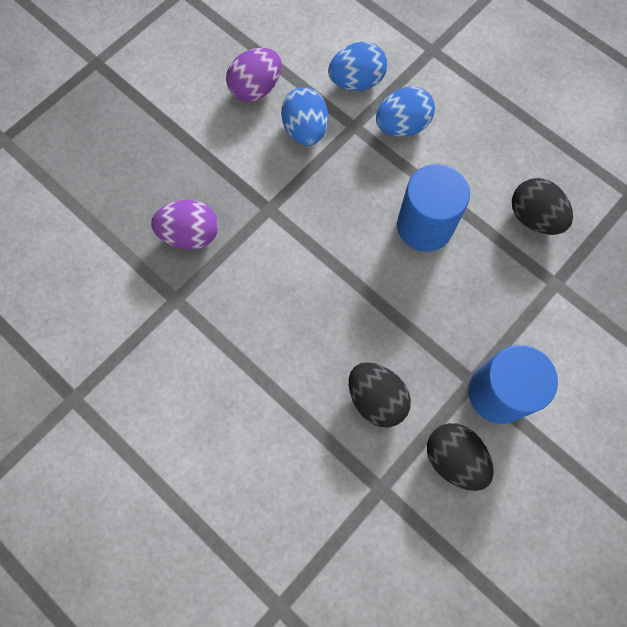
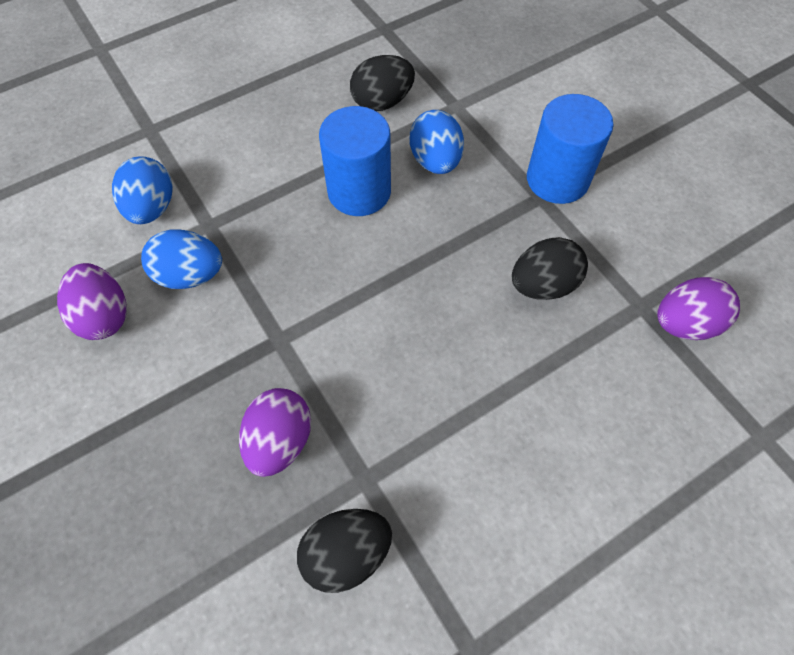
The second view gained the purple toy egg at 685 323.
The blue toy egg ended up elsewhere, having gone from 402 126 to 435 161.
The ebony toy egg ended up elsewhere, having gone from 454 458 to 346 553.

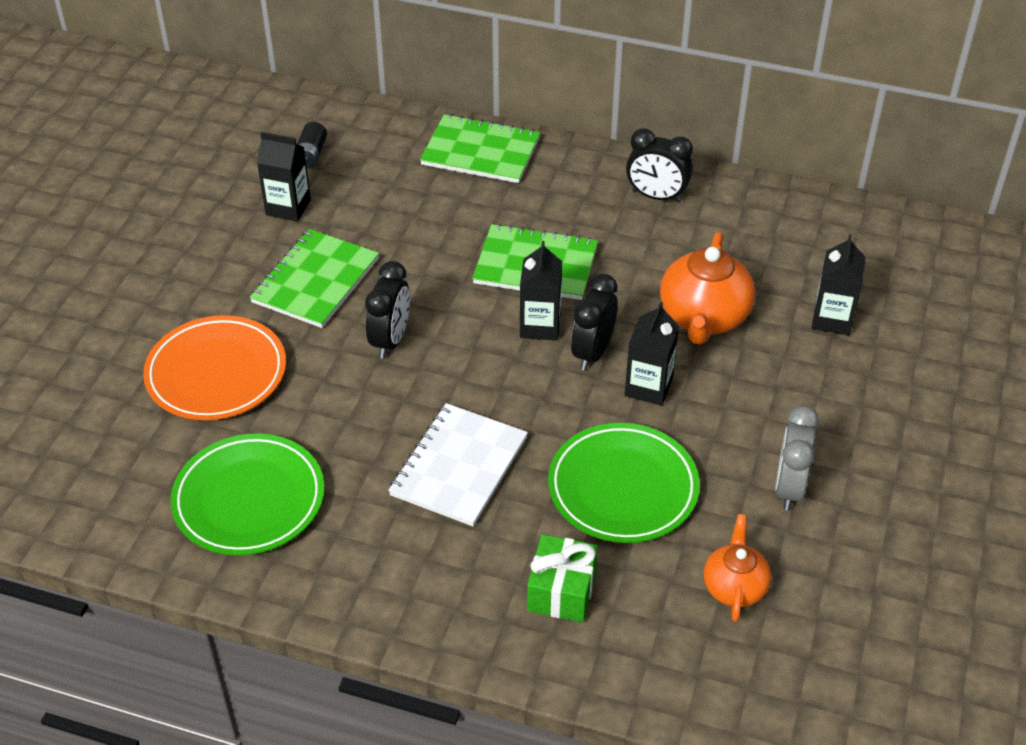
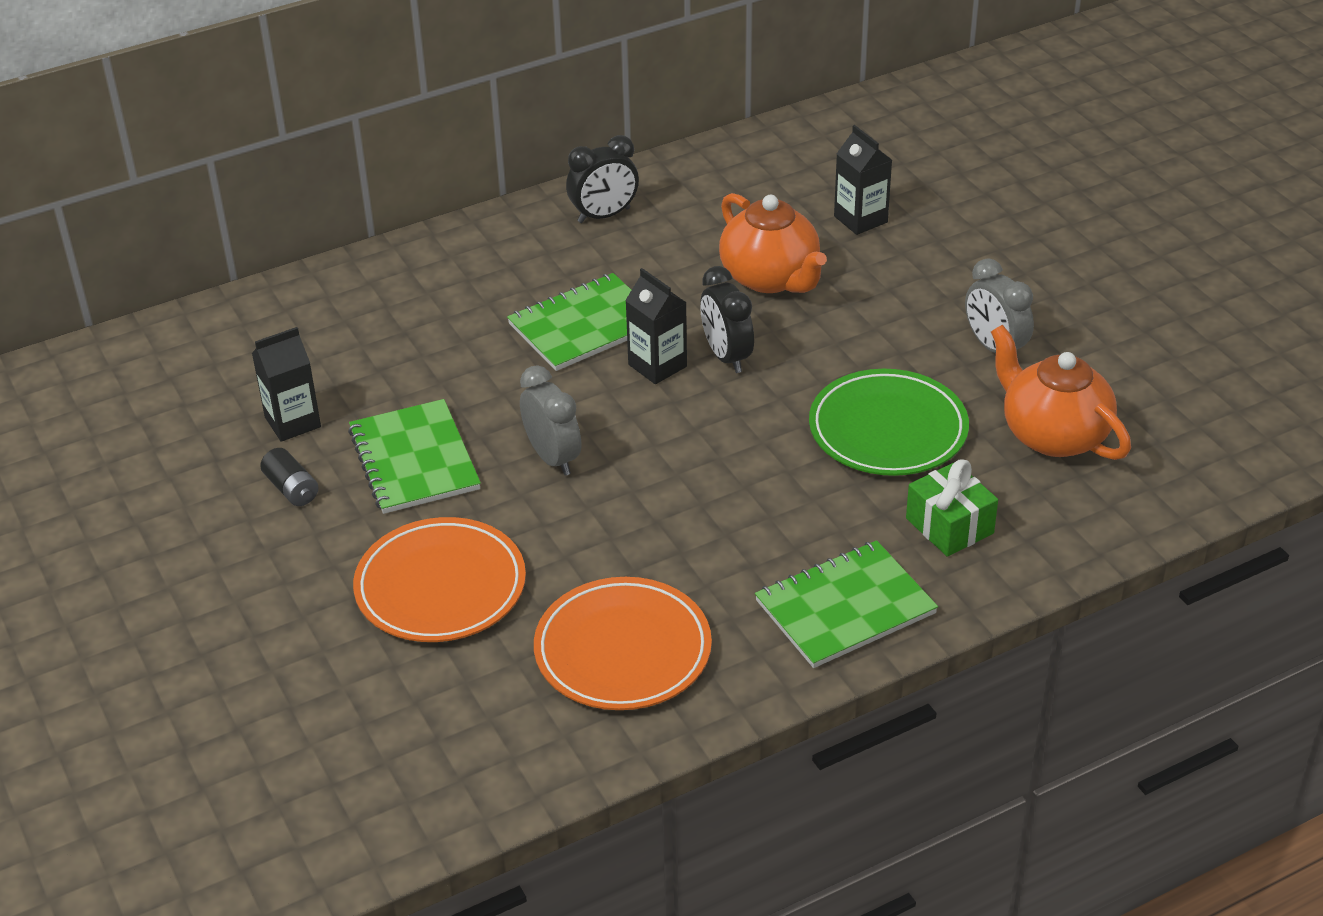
The second view lost the pure white exercise book at 459 466.
The second view lost the ebony juice carton at 648 387.
The ebony power cell ended up elsewhere, having gone from 311 155 to 291 489.
The emerald exercise book ended up elsewhere, having gone from 480 152 to 845 607.
What was the emerald plate at 249 499 turned into the orange-coloured plate at 623 650.
What was the ebony clock at 390 340 turned into the gray clock at 553 458.
The size of the orange-coloured china teapot at 734 587 changed by a factor of 1.65.

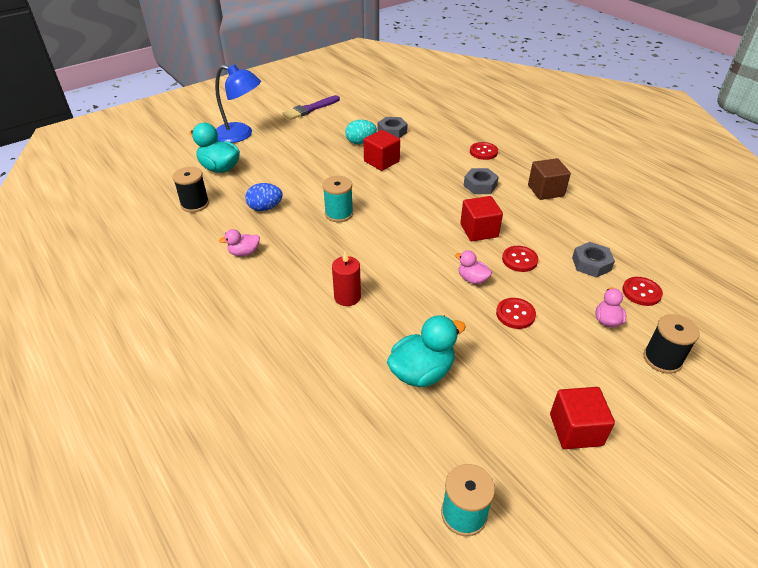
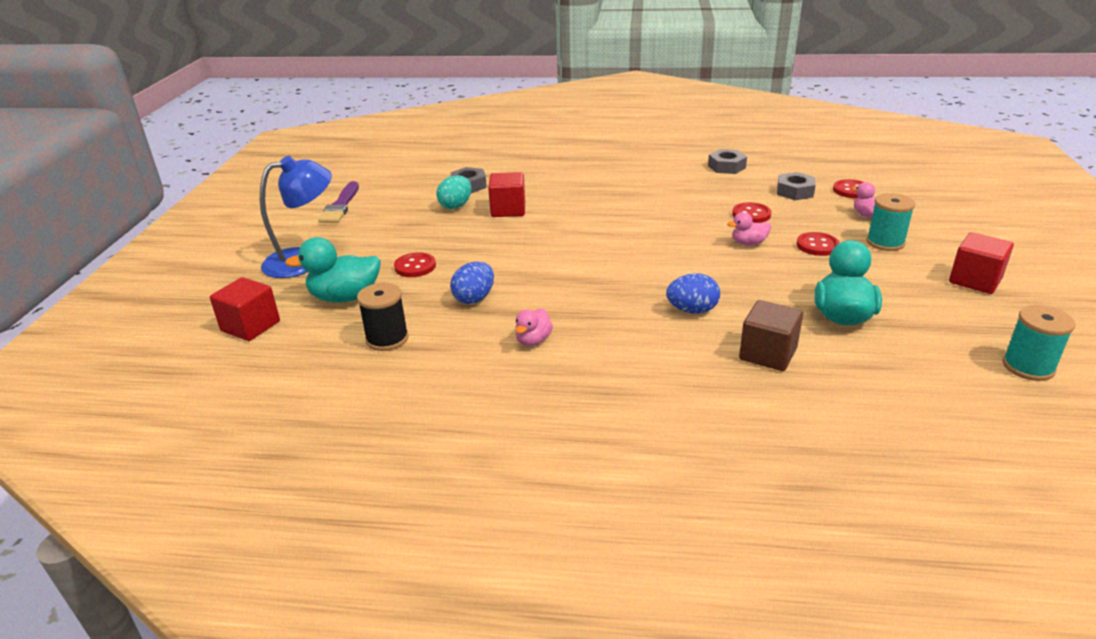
The second view lost the ebony bobbin at 662 359.
The turquoise bobbin ended up elsewhere, having gone from 339 214 to 885 242.
The scarlet solid cube ended up elsewhere, having gone from 479 230 to 250 326.
The gray hex nut ended up elsewhere, having gone from 480 185 to 726 167.
The scarlet shirt button ended up elsewhere, having gone from 483 152 to 415 266.
The brown solid cube ended up elsewhere, having gone from 545 191 to 767 354.
Where the scarlet candle stood at 347 297, the blue toy egg came to stand at 692 310.

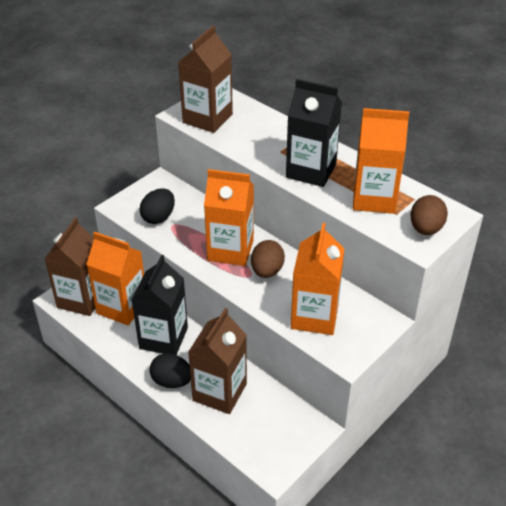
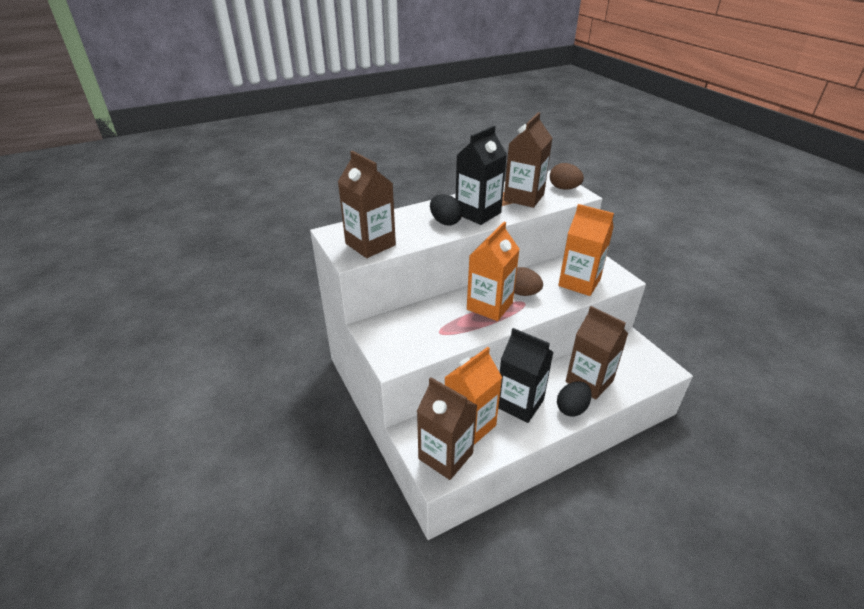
The ebony toy egg ended up elsewhere, having gone from 158 217 to 445 222.
What was the orange-coloured juice carton at 374 199 turned into the brown juice carton at 524 197.

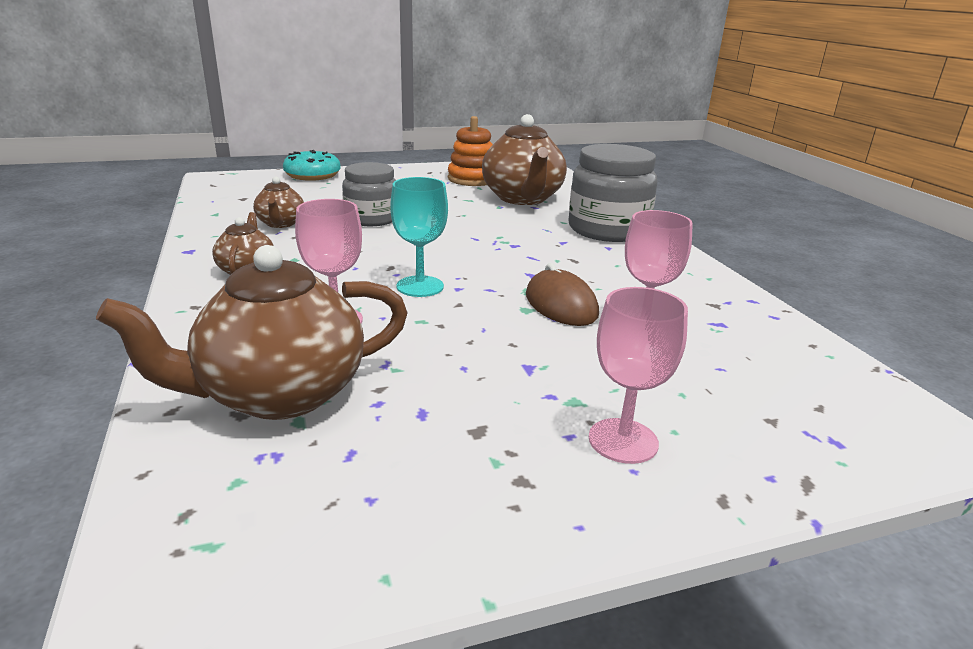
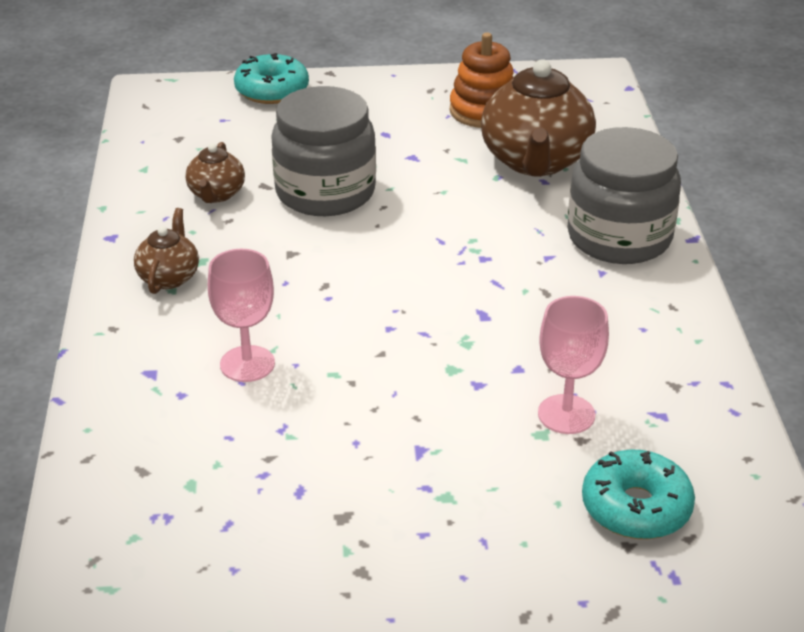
The second view lost the brown china teapot at 280 394.
The second view lost the turquoise goblet at 420 286.
The second view lost the brown computer mouse at 561 305.
The second view lost the pink goblet at 623 441.
The second view gained the turquoise donut at 636 508.
The size of the gray jar at 371 219 changed by a factor of 1.51.

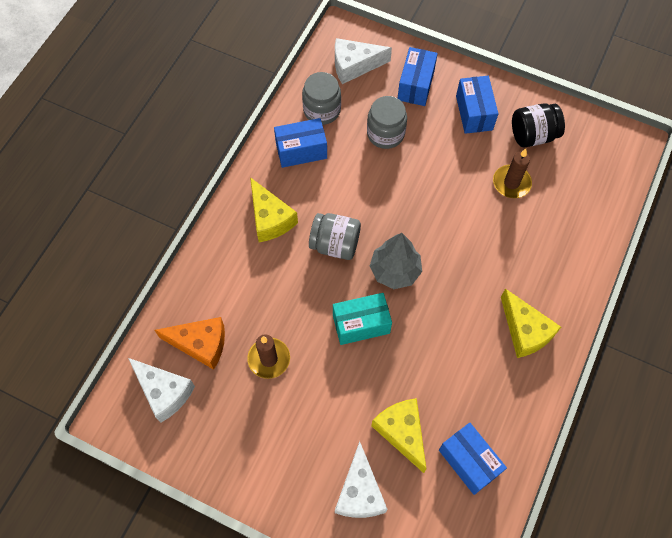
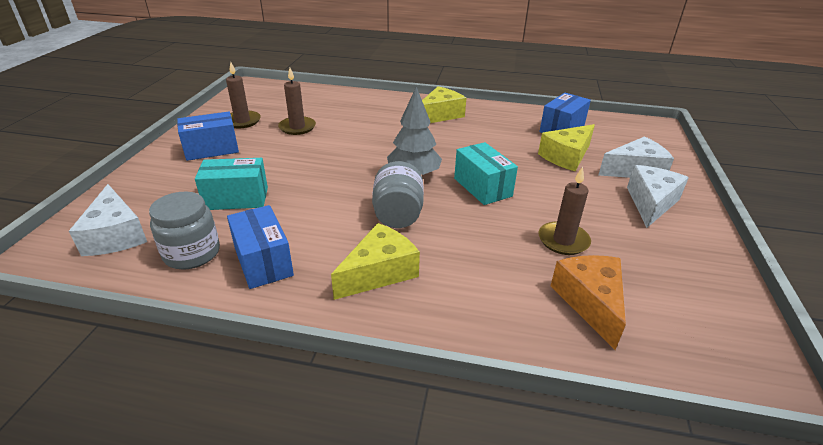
The second view lost the blue box at 415 85.
The pure white cheese ended up elsewhere, having gone from 164 392 to 651 203.
Where the gray jar stood at 385 134, the turquoise box came to stand at 236 198.
Where the ebony jar stood at 533 135, the brown candle came to stand at 242 121.

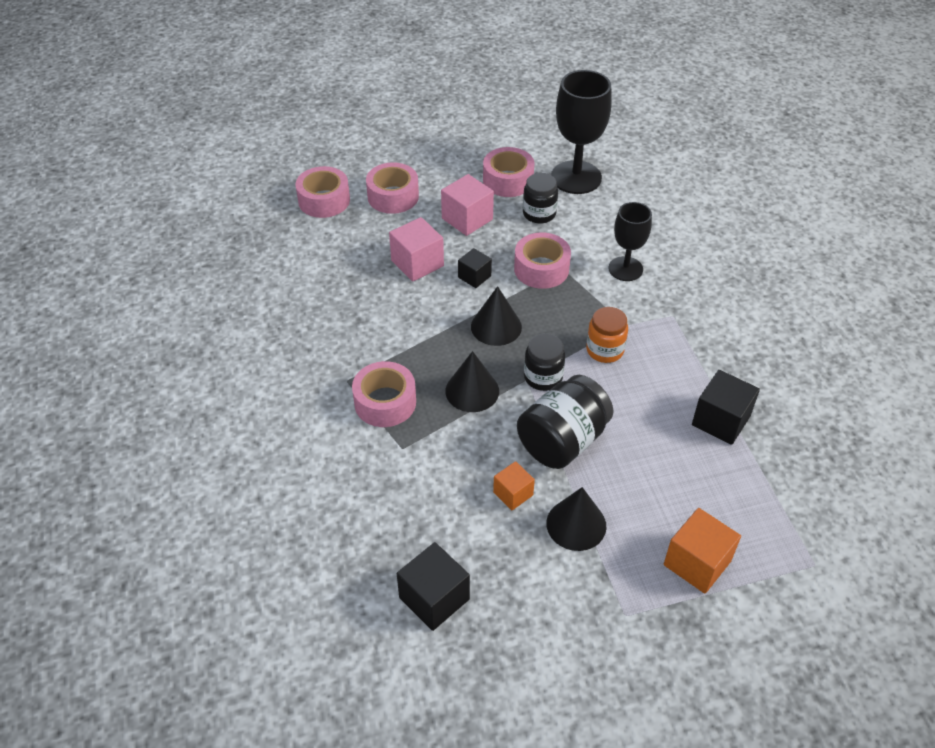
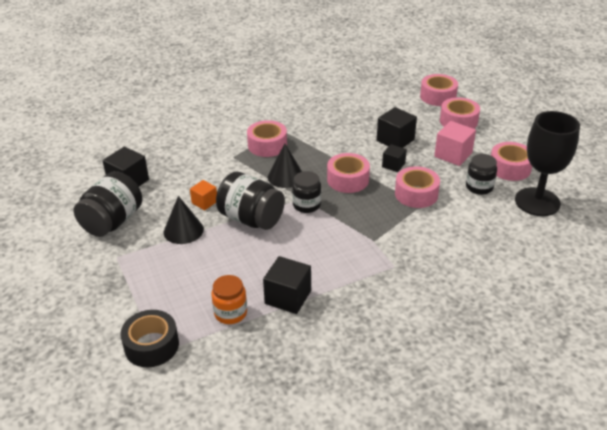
The second view lost the ebony goblet at 625 269.
The second view lost the orange-coloured solid cube at 697 563.
The second view gained the ebony jar at 112 222.
The second view gained the ebony sticky tape at 151 345.
The orange-coloured jar ended up elsewhere, having gone from 605 350 to 230 313.
Where the ebony solid cone stood at 496 326, the pink sticky tape came to stand at 348 180.
What was the pink solid cube at 417 263 turned into the ebony solid cube at 395 140.

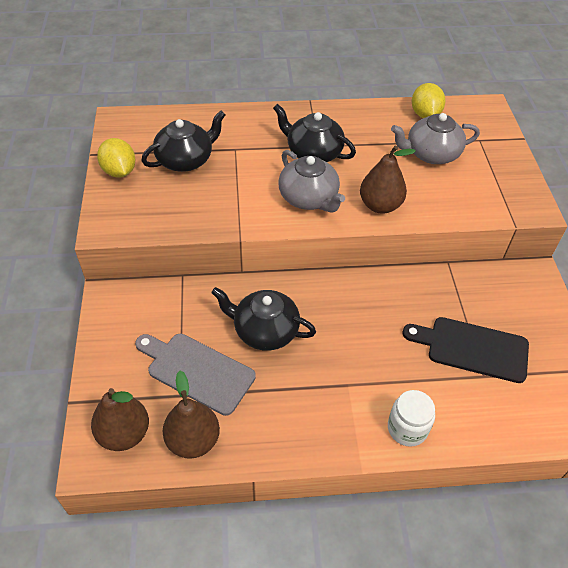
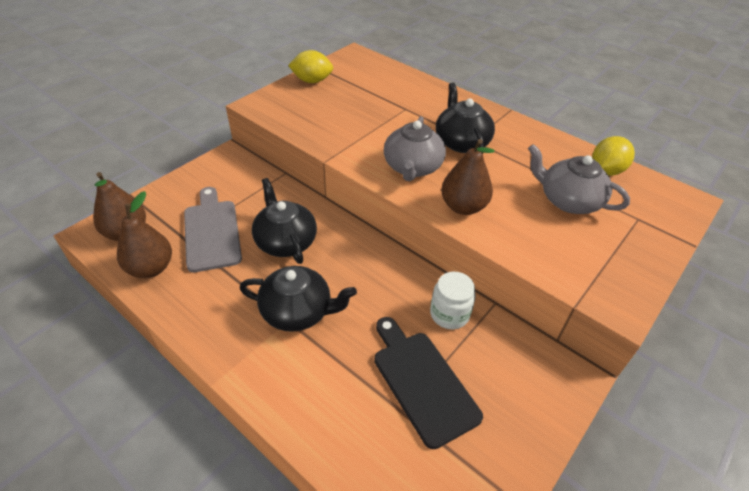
The ebony china teapot ended up elsewhere, having gone from 185 160 to 298 311.
The pure white jar ended up elsewhere, having gone from 407 428 to 449 314.
The yellow toy lemon at 119 171 ended up facing another way, 75 degrees clockwise from before.

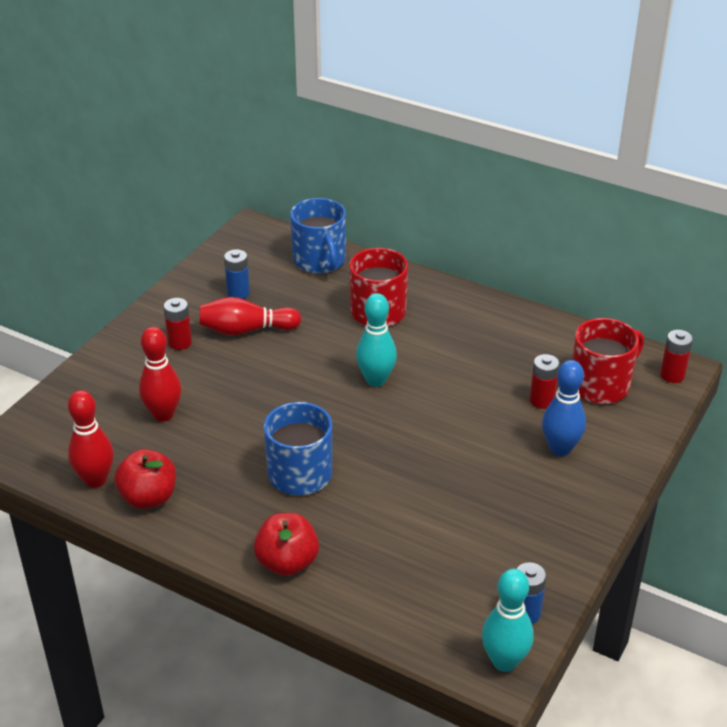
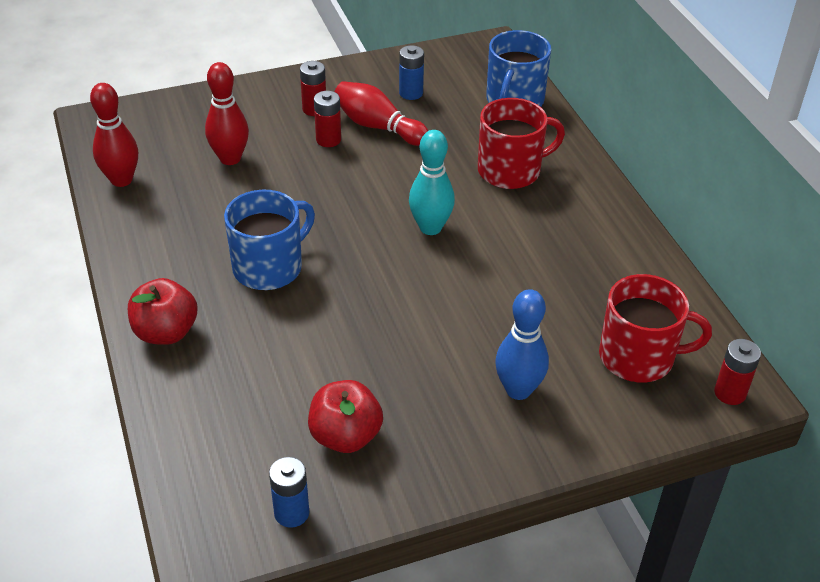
The second view lost the turquoise skittle at 504 661.
The scarlet apple fruit ended up elsewhere, having gone from 148 498 to 345 436.
The scarlet power cell ended up elsewhere, having gone from 542 400 to 328 140.

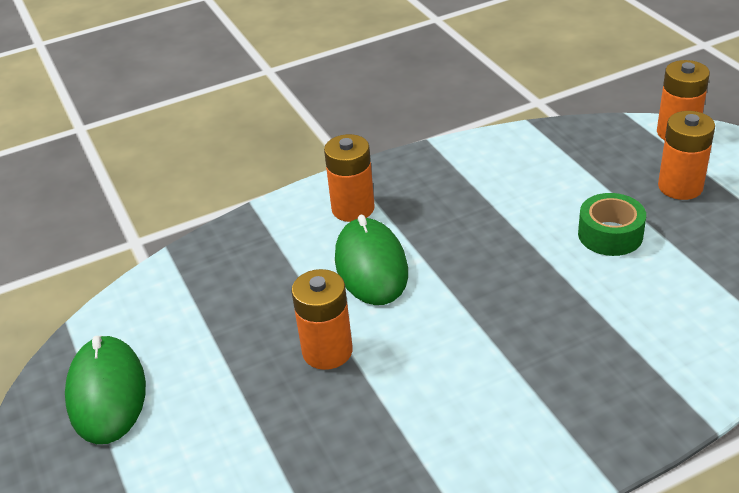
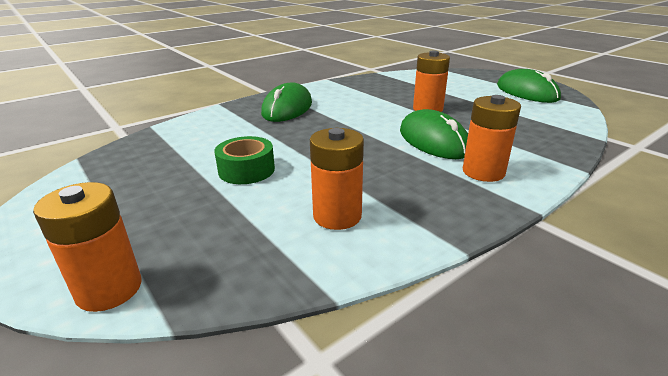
The second view gained the emerald computer mouse at 287 108.
The orange-coloured power cell ended up elsewhere, having gone from 680 187 to 337 216.

